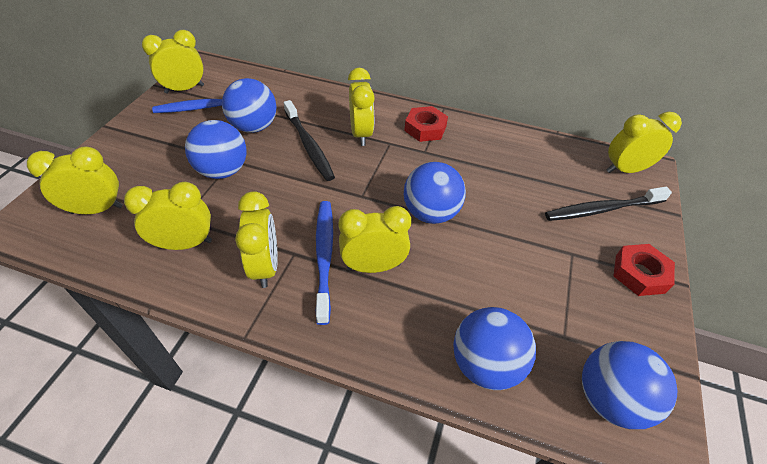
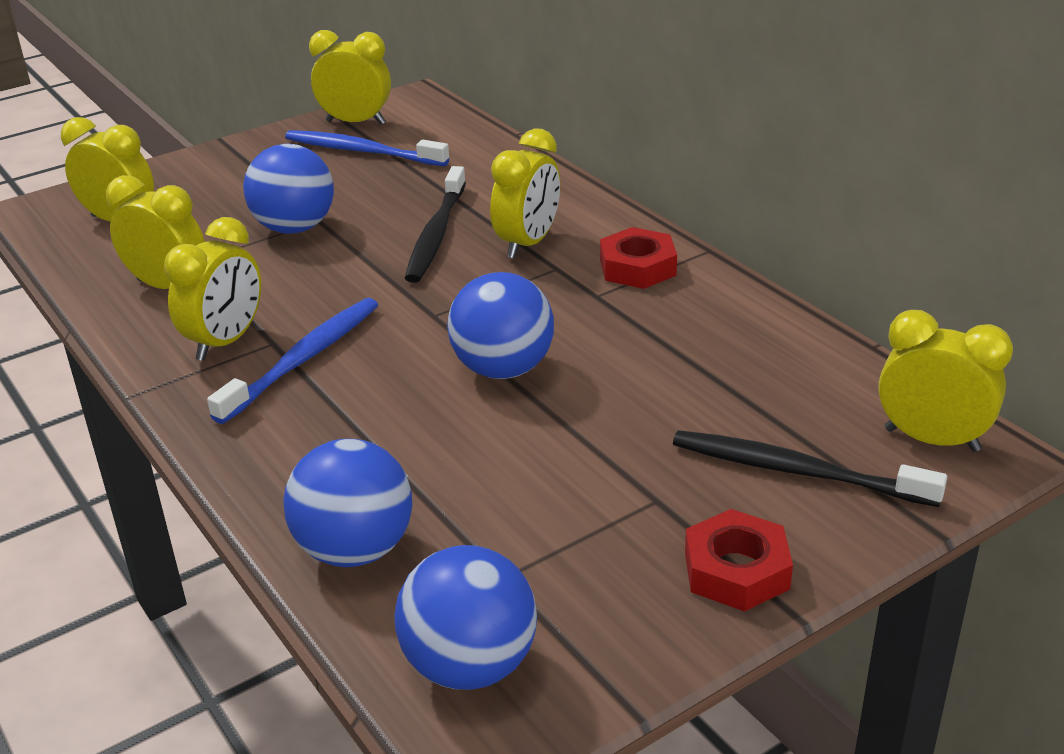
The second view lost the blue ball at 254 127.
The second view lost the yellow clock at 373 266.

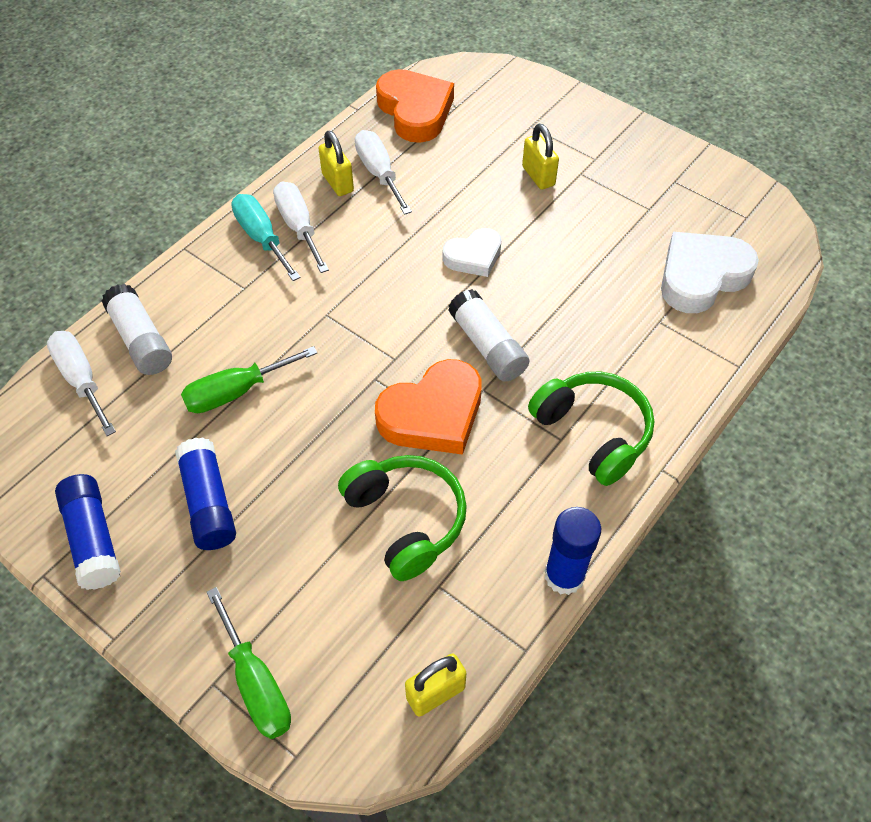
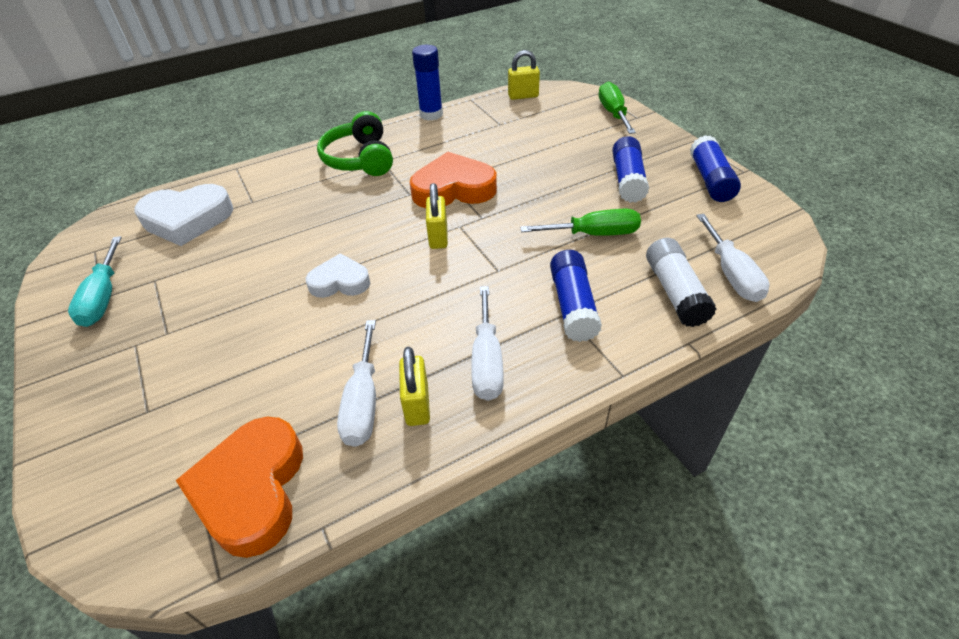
The second view lost the emerald over-ear headphones at 406 520.
The second view lost the pure white stick of glue at 487 346.
The second view gained the blue stick of glue at 573 305.
The turquoise screwdriver ended up elsewhere, having gone from 262 238 to 103 297.
The yellow small lock ended up elsewhere, having gone from 538 176 to 438 237.

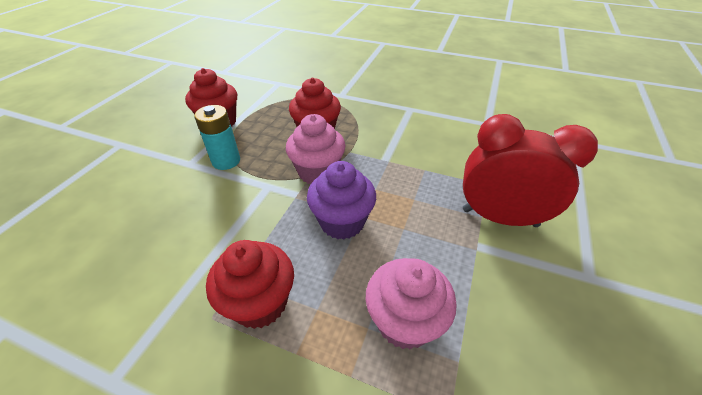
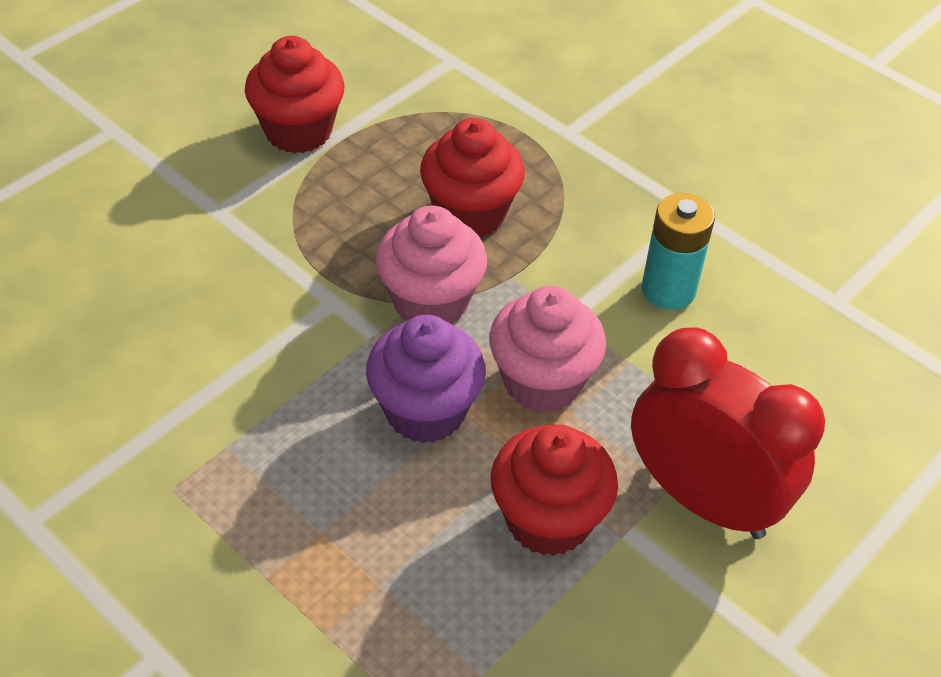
The turquoise power cell ended up elsewhere, having gone from 226 161 to 668 290.
The scarlet muffin ended up elsewhere, having gone from 260 303 to 548 520.
The pink muffin ended up elsewhere, having gone from 404 321 to 542 382.

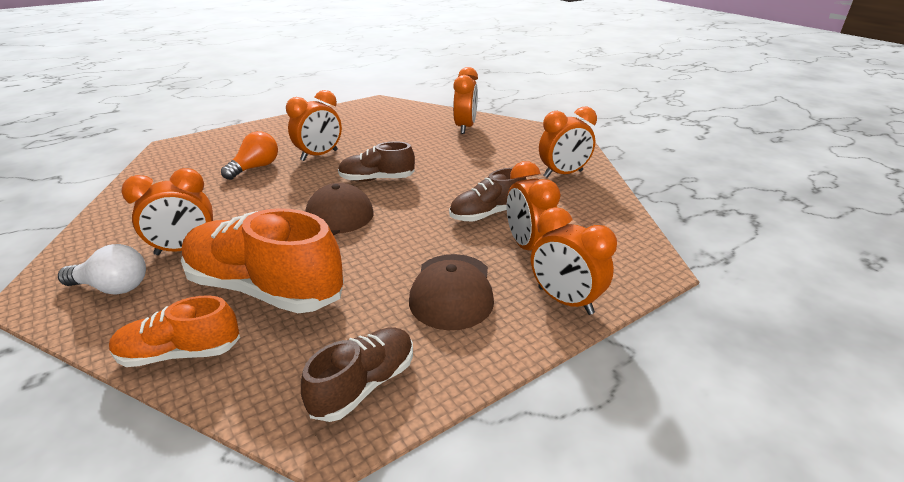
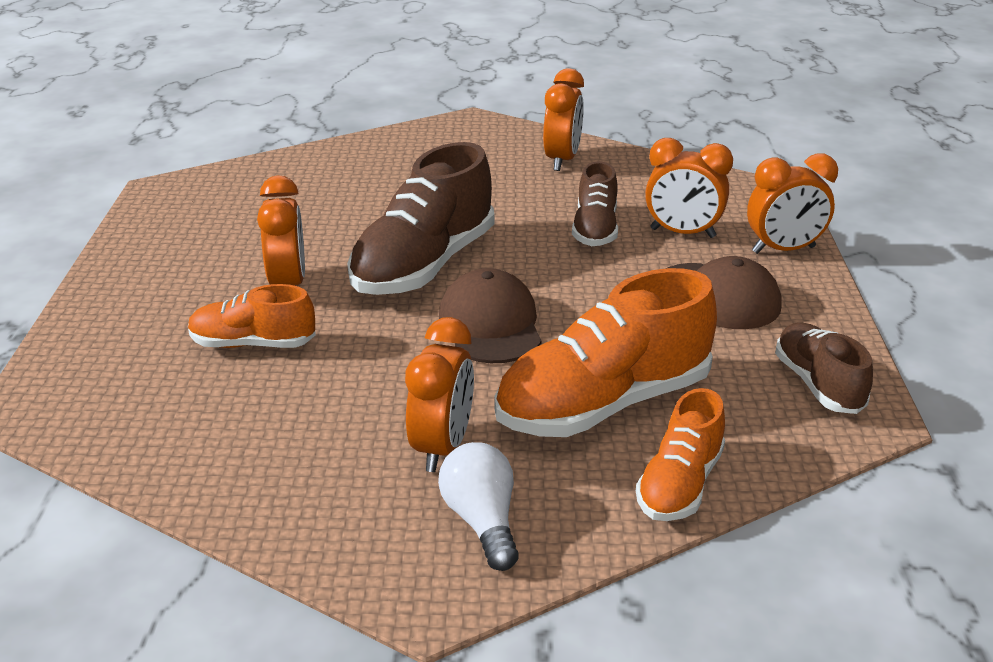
The second view lost the orange-coloured clock at 465 128.
Where the orange-coloured bulb stood at 255 168, the orange-coloured sneaker came to stand at 253 344.
The pure white bulb at 113 287 ended up facing another way, 60 degrees counterclockwise from before.
The size of the brown sneaker at 377 179 changed by a factor of 1.77.

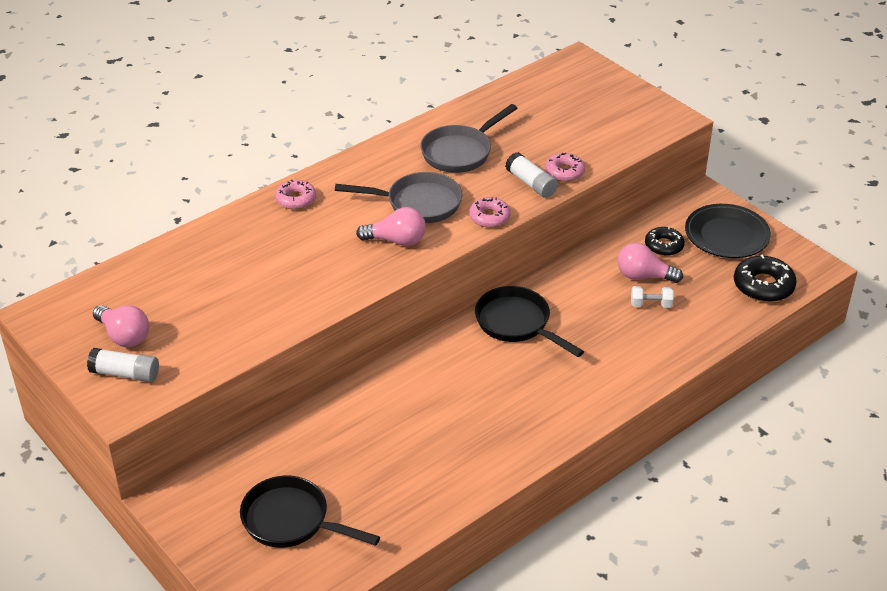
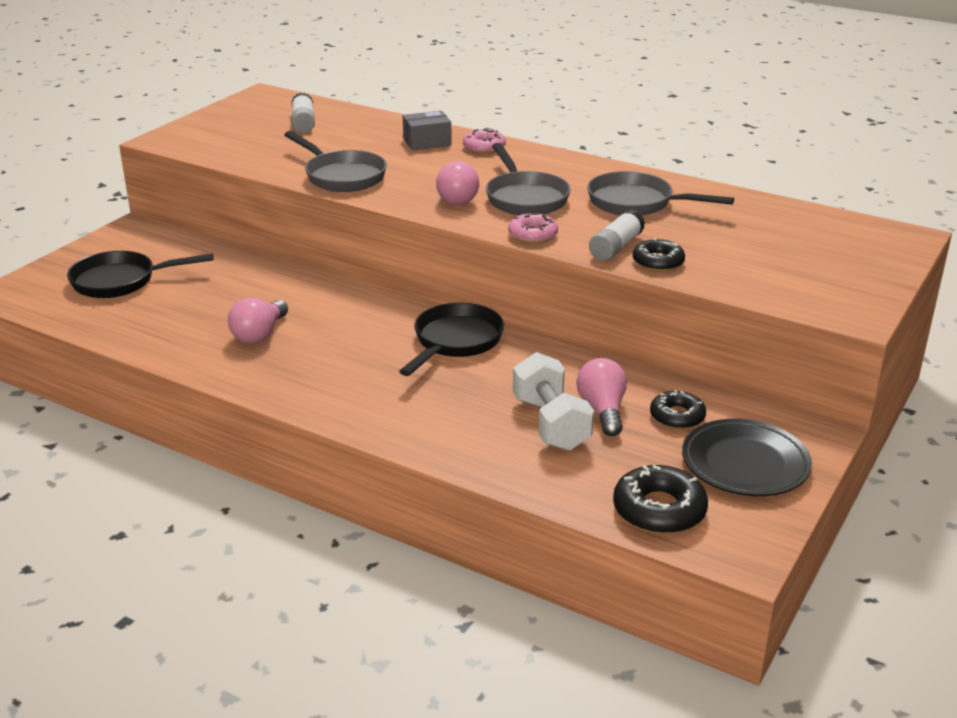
The second view gained the gray skillet at 341 176.
The second view gained the gray box at 427 142.
The pure white stick of glue ended up elsewhere, having gone from 125 374 to 303 123.
The pink bulb ended up elsewhere, having gone from 124 336 to 259 334.
What was the pink donut at 564 172 turned into the ebony donut at 658 262.
The ebony skillet at 291 521 ended up facing another way, 105 degrees counterclockwise from before.
The size of the pure white dumbbell at 651 305 changed by a factor of 1.93.

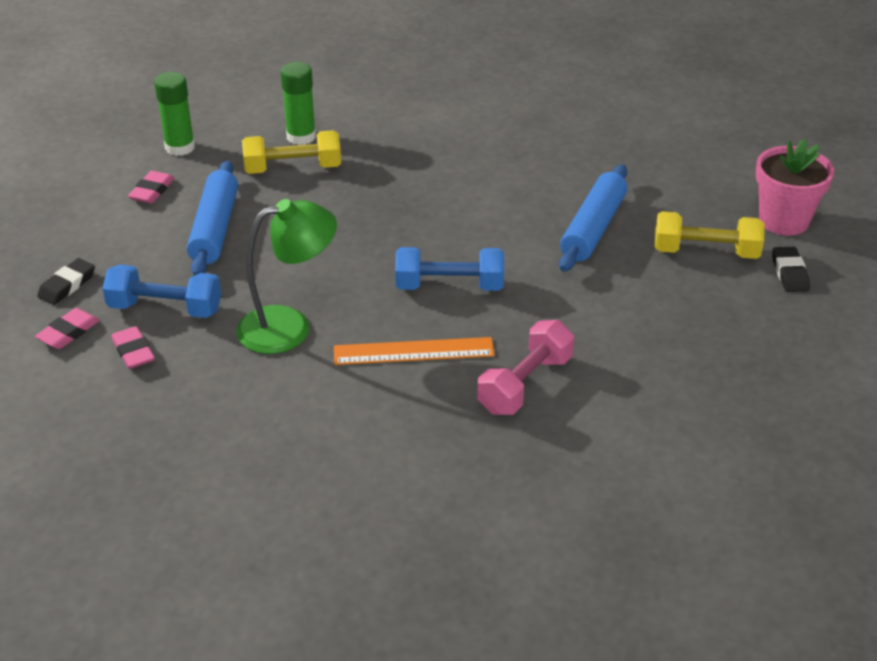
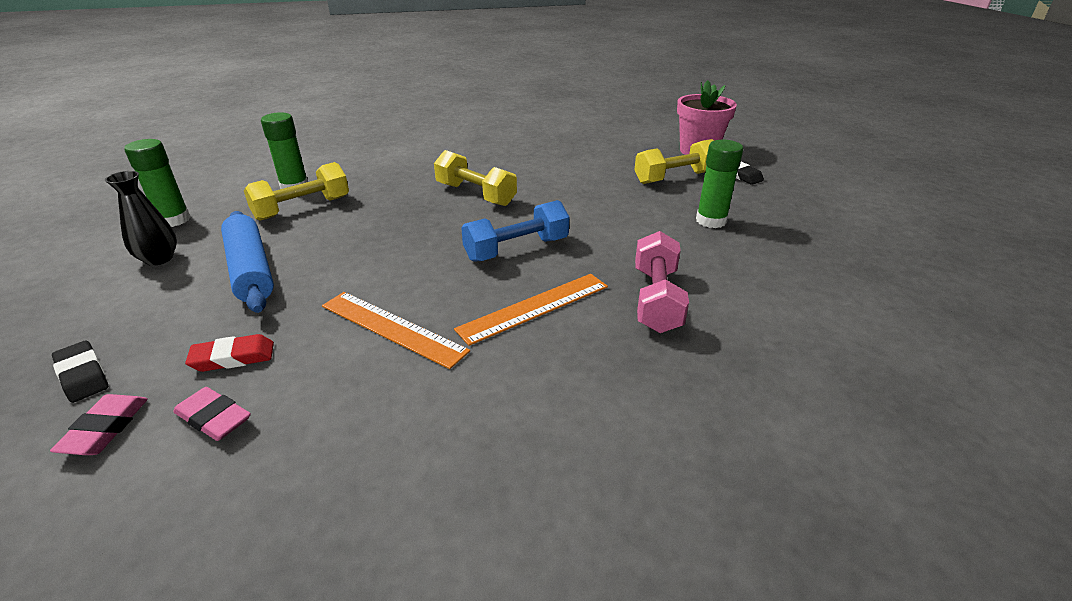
The second view lost the blue dough roller at 593 228.
The second view gained the yellow dumbbell at 475 194.
The second view gained the emerald stick of glue at 711 221.
Where the blue dumbbell stood at 165 308, the scarlet eraser came to stand at 233 357.
Where the pink eraser stood at 152 191, the ebony vase came to stand at 159 259.
Where the emerald desk lamp stood at 289 326, the orange-coloured straightedge came to stand at 392 328.
The ebony eraser at 67 285 ended up facing another way, 45 degrees counterclockwise from before.

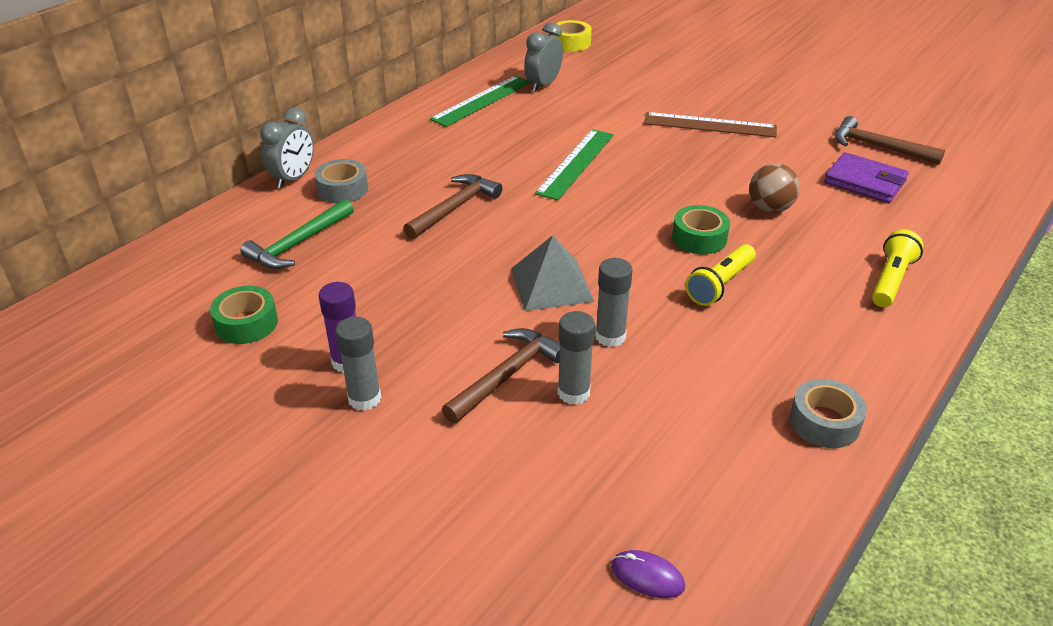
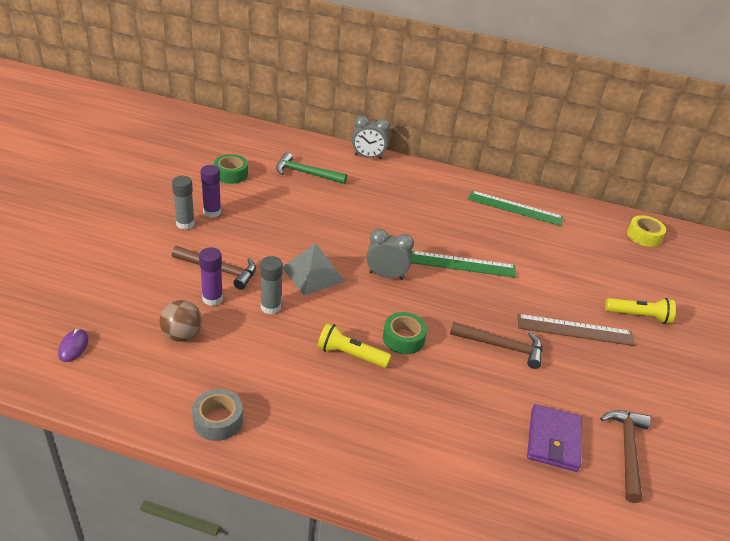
The second view lost the gray sticky tape at 342 189.
The brown carpenter's hammer ended up elsewhere, having gone from 455 208 to 502 347.
The gray clock ended up elsewhere, having gone from 543 85 to 386 276.
The brown ball ended up elsewhere, having gone from 770 208 to 182 335.
The yellow flashlight ended up elsewhere, having gone from 891 280 to 638 316.
What was the gray stick of glue at 573 393 turned into the purple stick of glue at 212 298.
The brown straightedge at 710 125 ended up facing another way, 75 degrees counterclockwise from before.

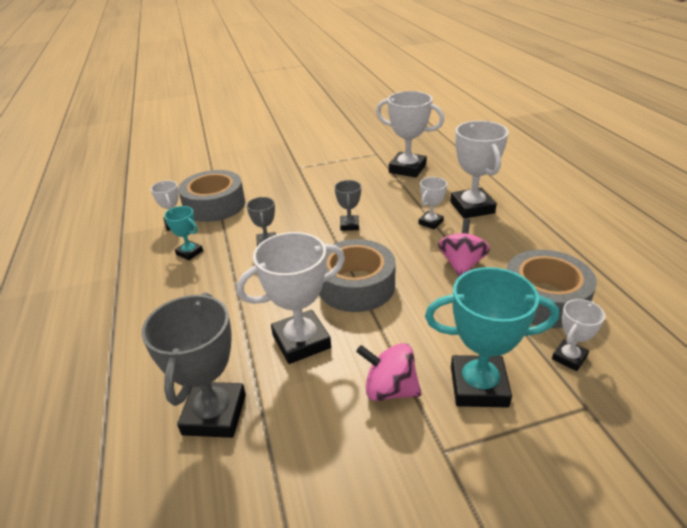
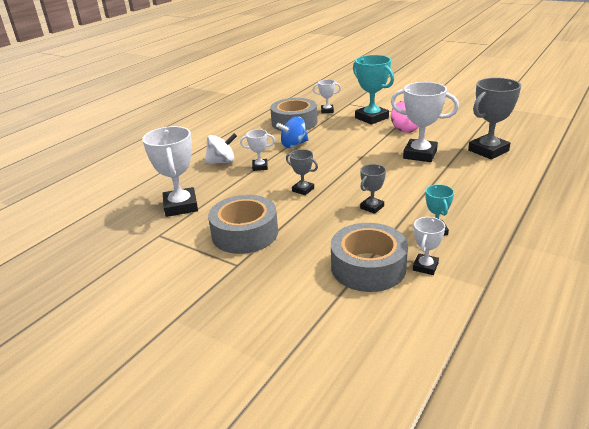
The gray sticky tape ended up elsewhere, having gone from 356 285 to 245 233.
Where the pure white trophy stood at 472 207, the pure white spinning top came to stand at 222 162.
What was the pink spinning top at 461 264 turned into the blue spinning top at 294 145.
The gray trophy at 349 225 ended up facing another way, 75 degrees clockwise from before.

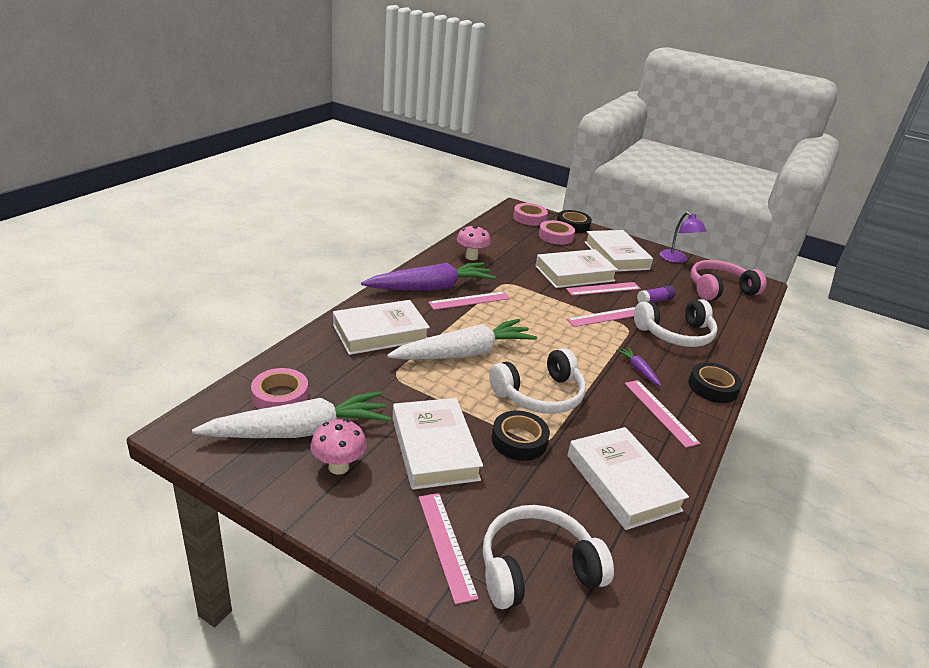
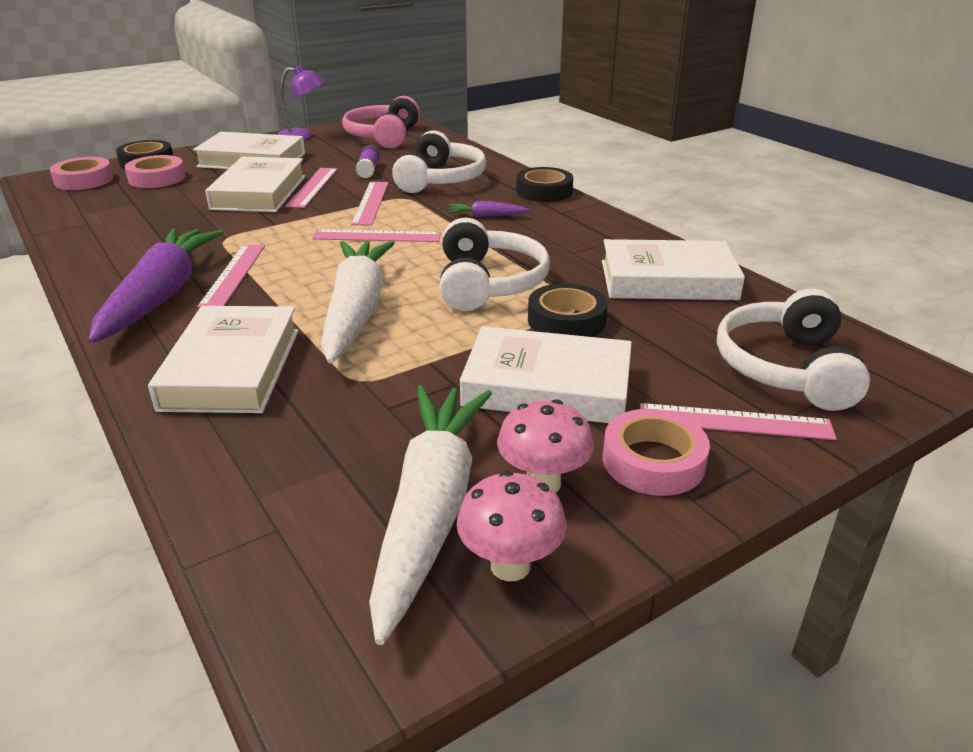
The pink sticky tape ended up elsewhere, having gone from 280 396 to 653 461.
The pink toadstool ended up elsewhere, having gone from 471 257 to 510 566.
The pink straightedge ended up elsewhere, having gone from 660 412 to 377 236.

